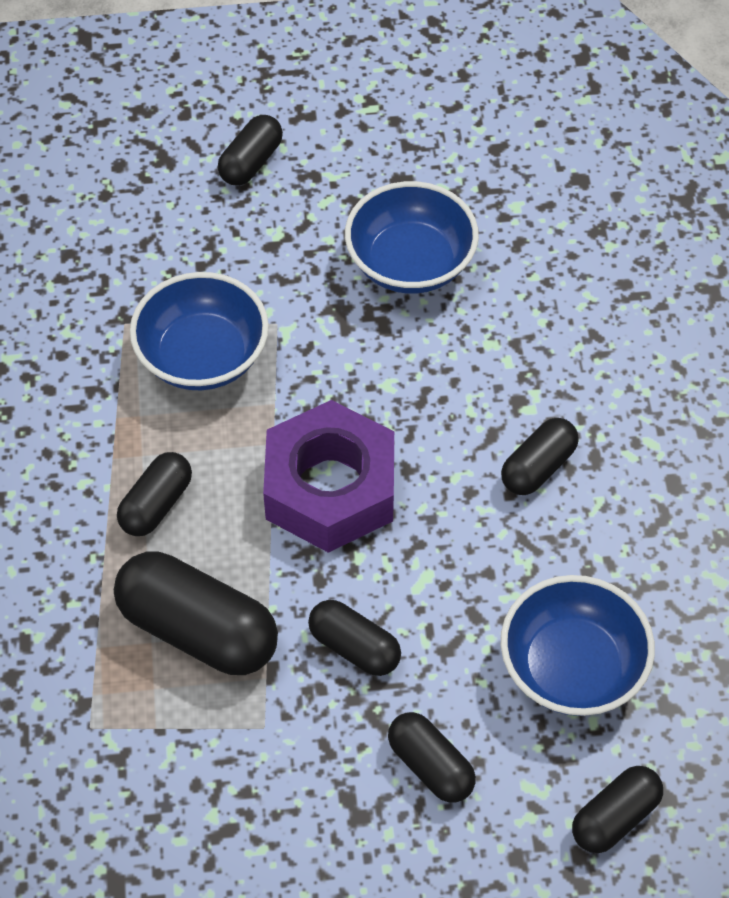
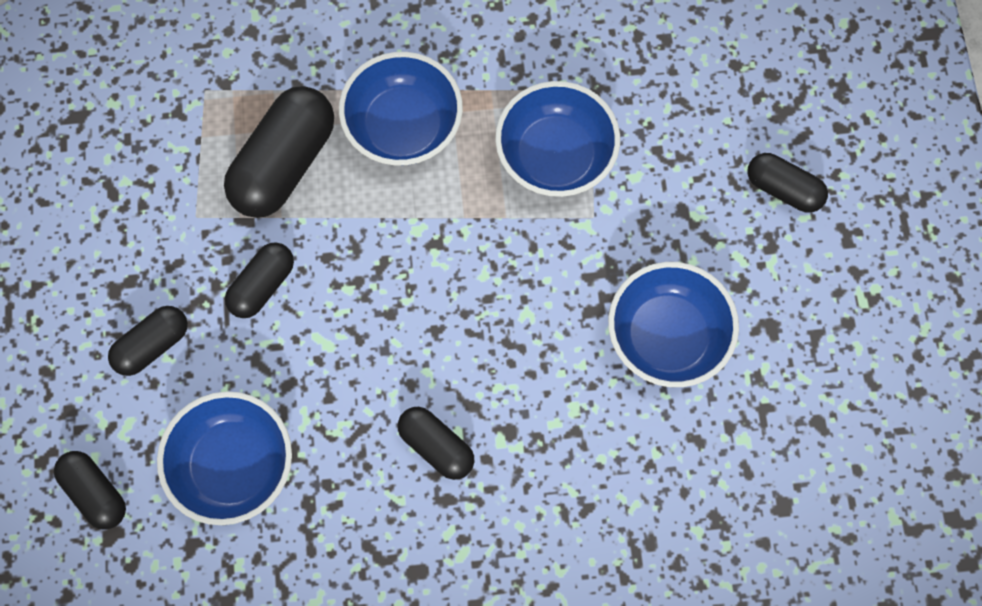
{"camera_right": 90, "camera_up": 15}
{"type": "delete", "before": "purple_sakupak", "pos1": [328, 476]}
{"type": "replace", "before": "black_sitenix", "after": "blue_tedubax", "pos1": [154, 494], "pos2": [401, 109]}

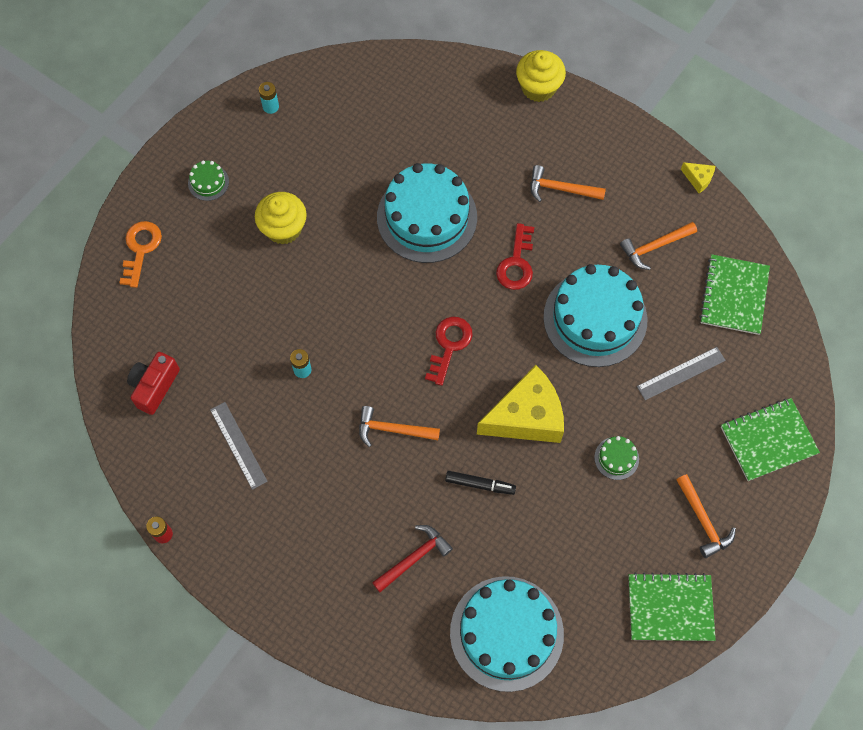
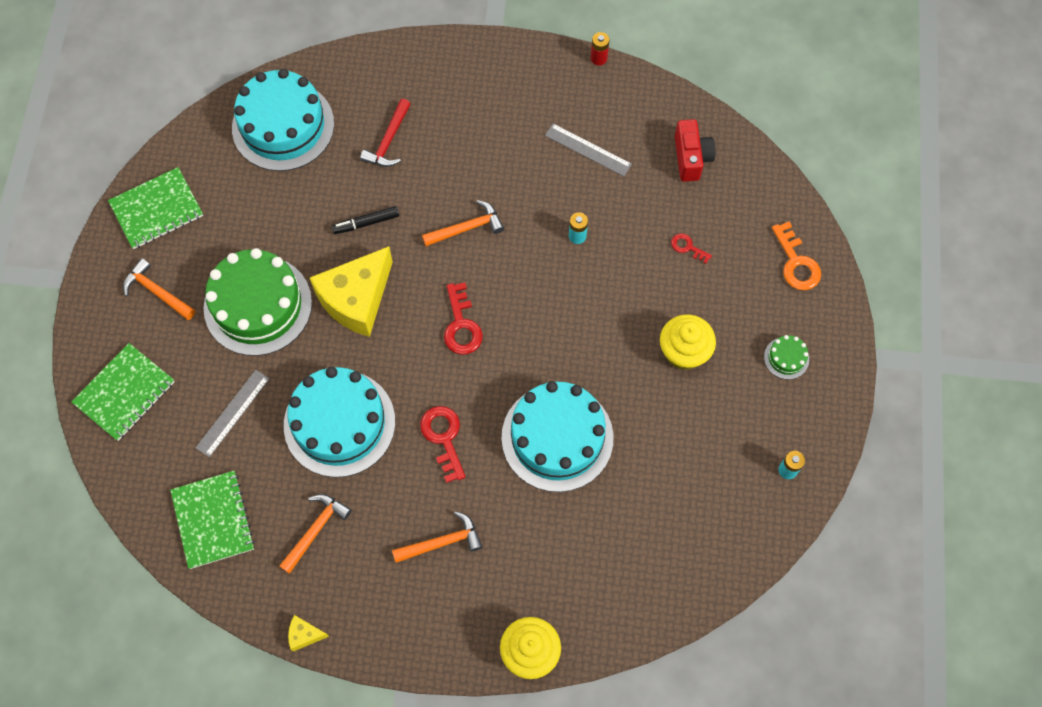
{"camera_right": 150, "camera_up": 0}
{"type": "resize", "before": "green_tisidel", "pos1": [616, 458], "pos2": [258, 302], "scale": 2.42}
{"type": "insert", "after": "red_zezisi", "pos2": [691, 248]}

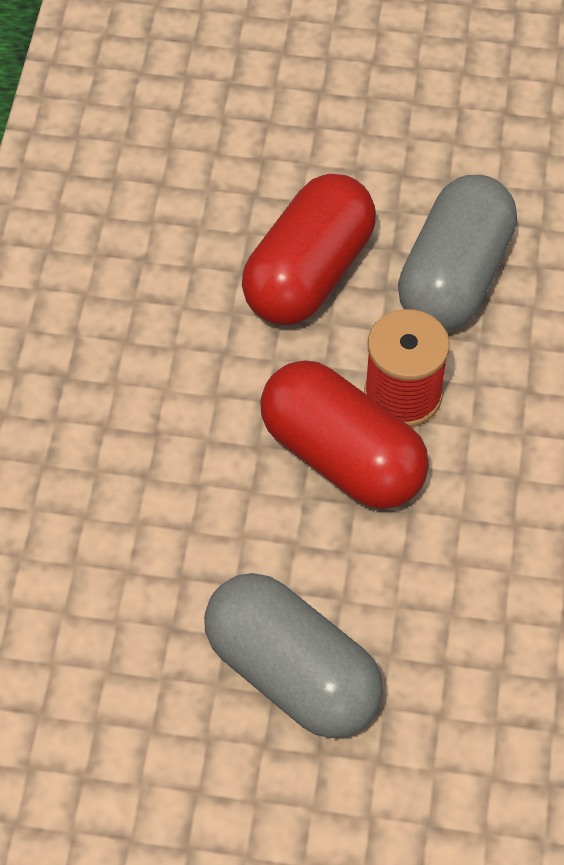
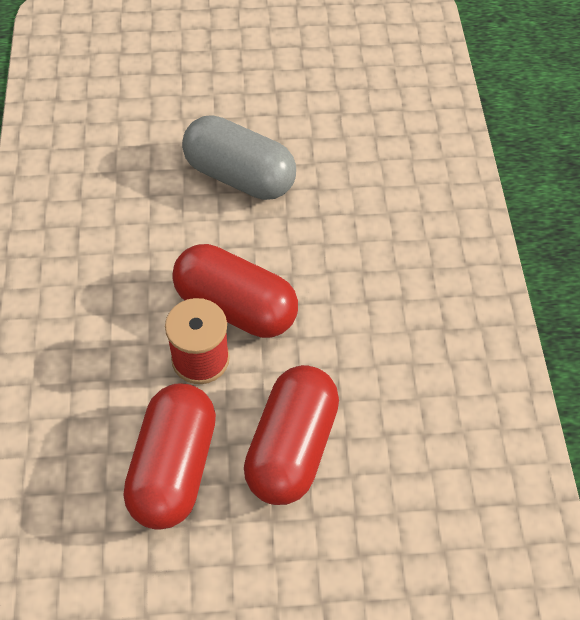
{"camera_right": 165, "camera_up": 0}
{"type": "recolor", "before": "grey_sitenix", "after": "red_sitenix", "pos1": [457, 252], "pos2": [170, 457]}

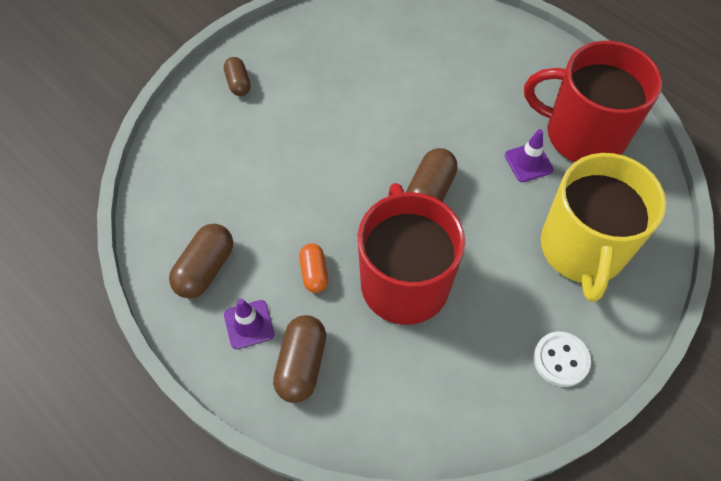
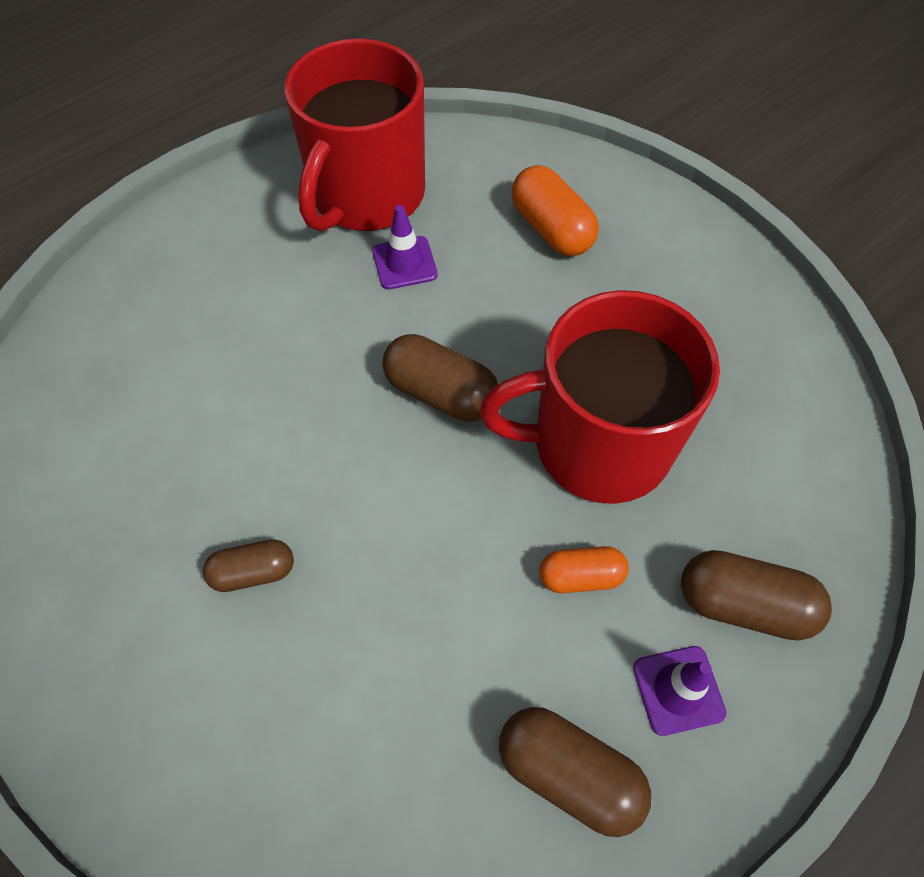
{"camera_right": -85, "camera_up": 0}
{"type": "move", "before": "brown_sitenix", "pos1": [237, 76], "pos2": [248, 565]}
{"type": "replace", "before": "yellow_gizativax", "after": "orange_sitenix", "pos1": [603, 227], "pos2": [555, 210]}
{"type": "delete", "before": "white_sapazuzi", "pos1": [562, 359]}

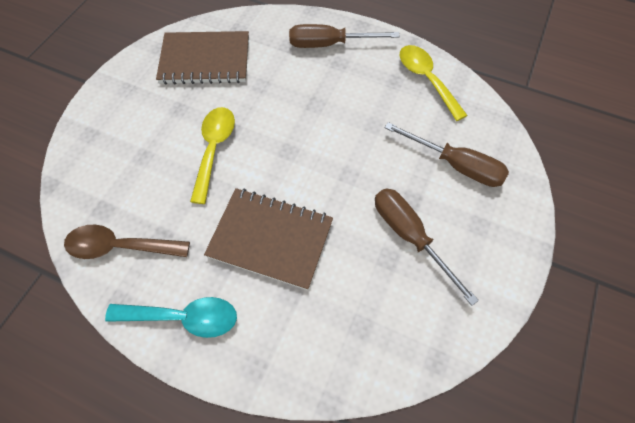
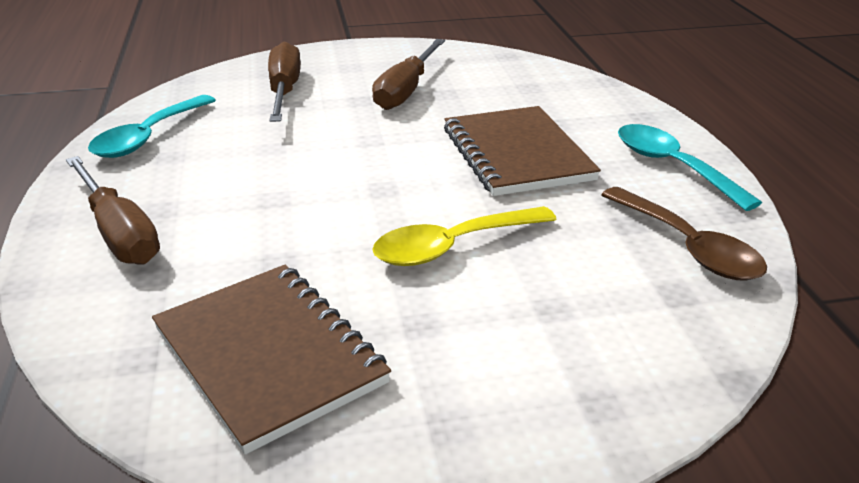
{"camera_right": -125, "camera_up": -30}
{"type": "recolor", "before": "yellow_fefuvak", "after": "turquoise_fefuvak", "pos1": [434, 83], "pos2": [152, 126]}

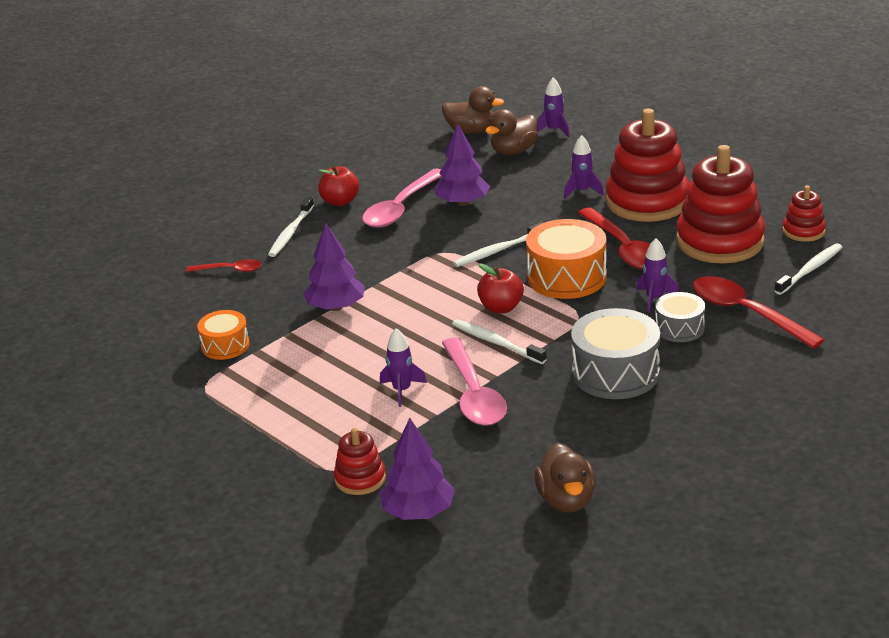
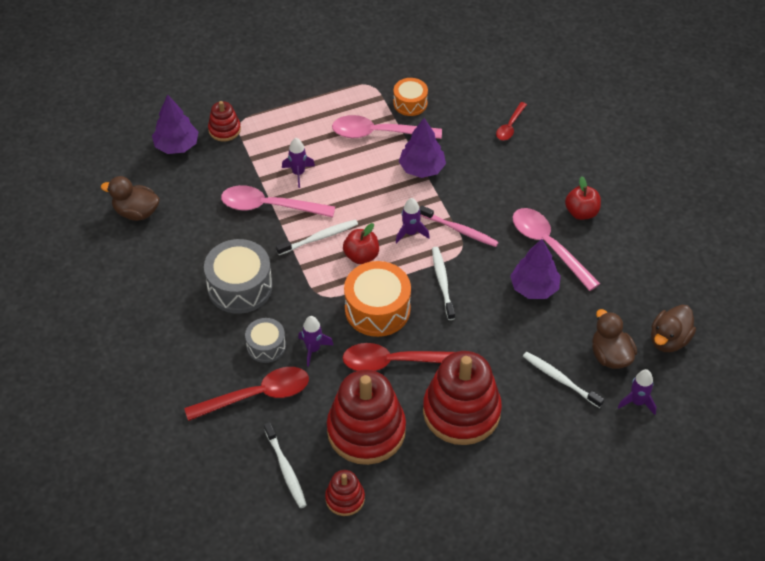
{"camera_right": 110, "camera_up": 20}
{"type": "move", "before": "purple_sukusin", "pos1": [584, 166], "pos2": [413, 221]}
{"type": "move", "before": "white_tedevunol", "pos1": [291, 227], "pos2": [563, 380]}
{"type": "insert", "after": "pink_fefuvak", "pos2": [387, 127]}
{"type": "insert", "after": "pink_tedevunol", "pos2": [459, 226]}

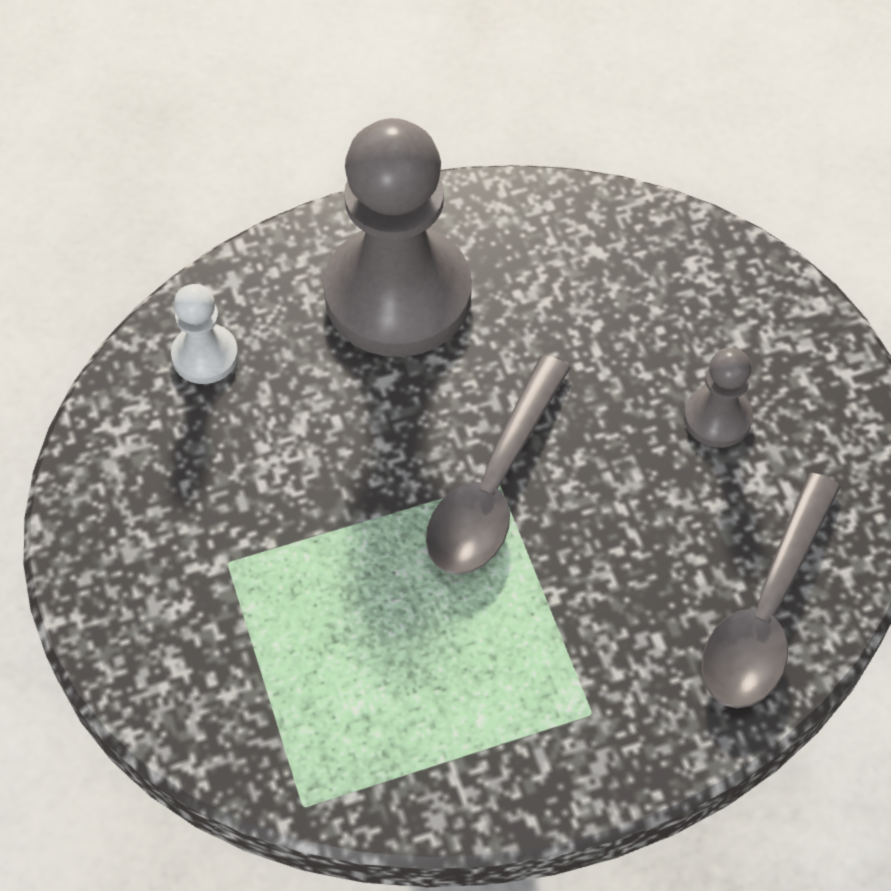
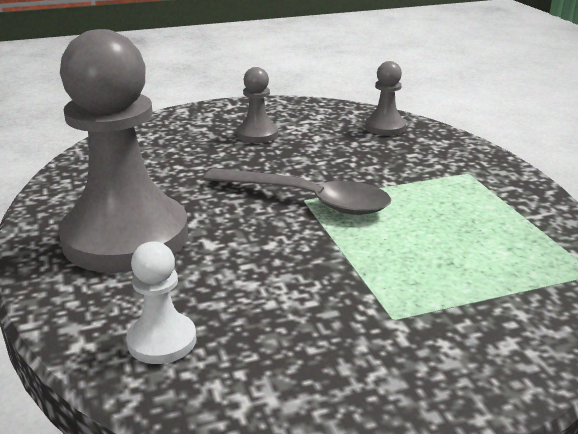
{"camera_right": -90, "camera_up": -30}
{"type": "replace", "before": "grey_fefuvak", "after": "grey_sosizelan", "pos1": [771, 590], "pos2": [385, 98]}

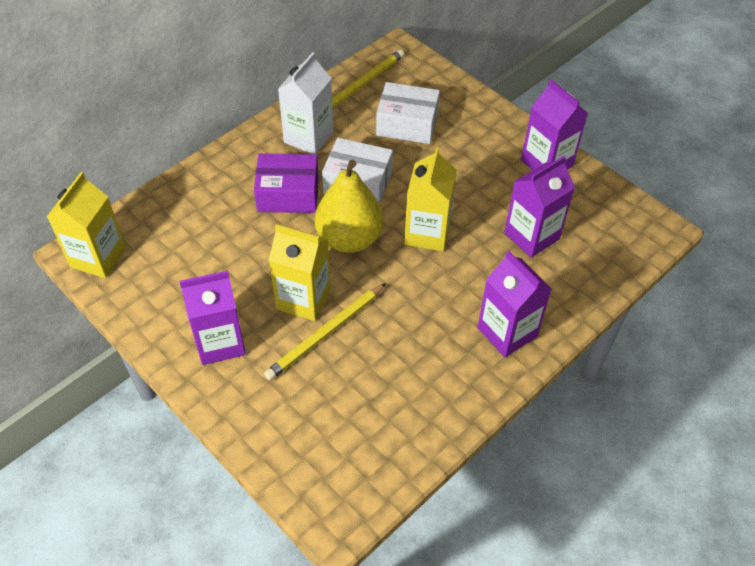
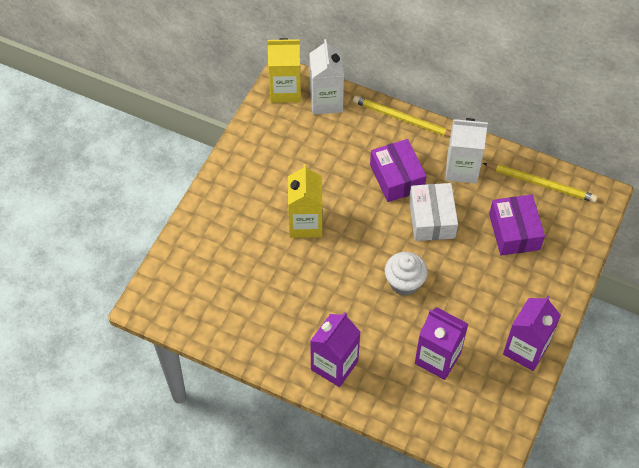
{"camera_right": 70, "camera_up": 5}
{"type": "recolor", "before": "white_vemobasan", "after": "purple_vemobasan", "pos1": [408, 113], "pos2": [517, 225]}
{"type": "replace", "before": "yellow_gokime", "after": "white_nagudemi", "pos1": [430, 199], "pos2": [406, 274]}
{"type": "delete", "before": "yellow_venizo", "pos1": [349, 206]}
{"type": "delete", "before": "purple_gokime", "pos1": [212, 318]}
{"type": "move", "before": "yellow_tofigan", "pos1": [325, 331], "pos2": [402, 116]}
{"type": "insert", "after": "white_gokime", "pos2": [326, 77]}

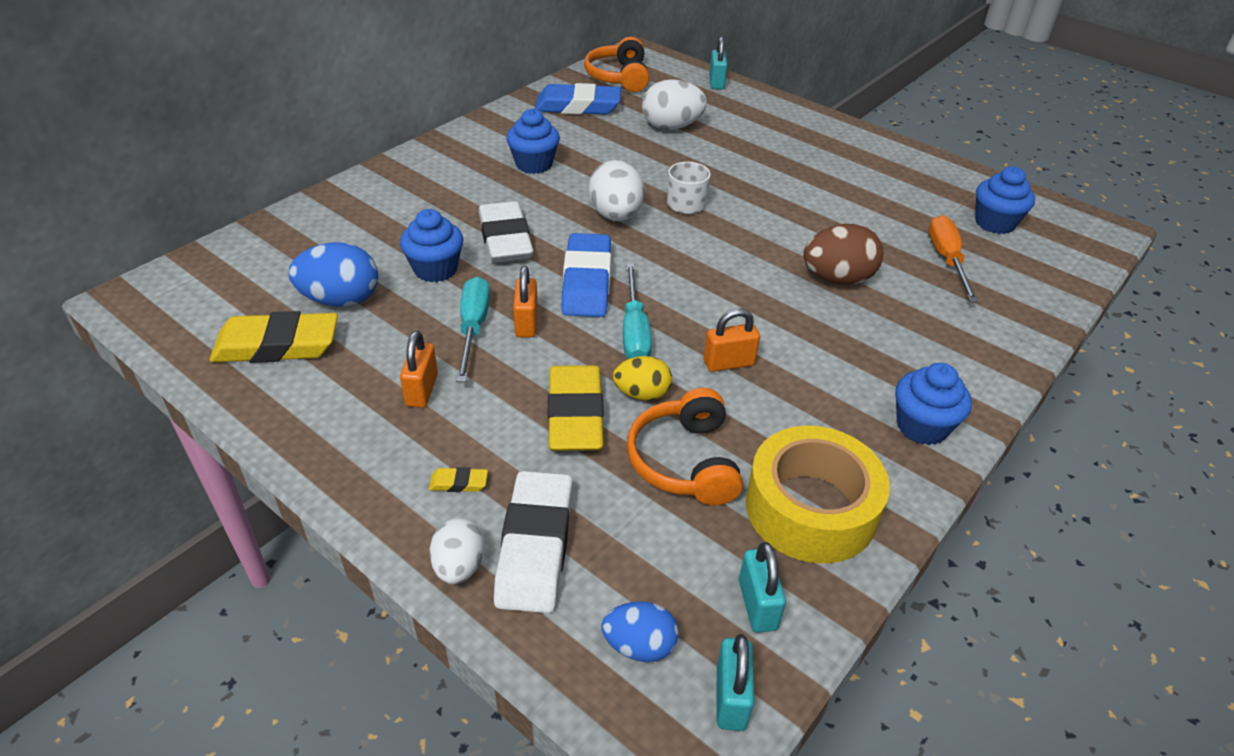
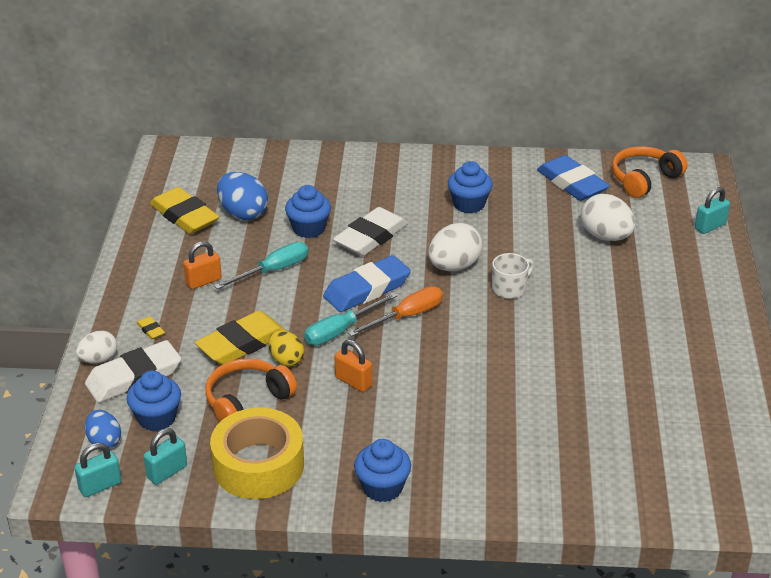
{"camera_right": 55, "camera_up": -5}
{"type": "move", "before": "blue_nagudemi", "pos1": [1005, 200], "pos2": [154, 401]}
{"type": "move", "before": "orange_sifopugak", "pos1": [954, 258], "pos2": [395, 311]}
{"type": "delete", "before": "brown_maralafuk", "pos1": [843, 254]}
{"type": "delete", "before": "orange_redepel", "pos1": [525, 301]}

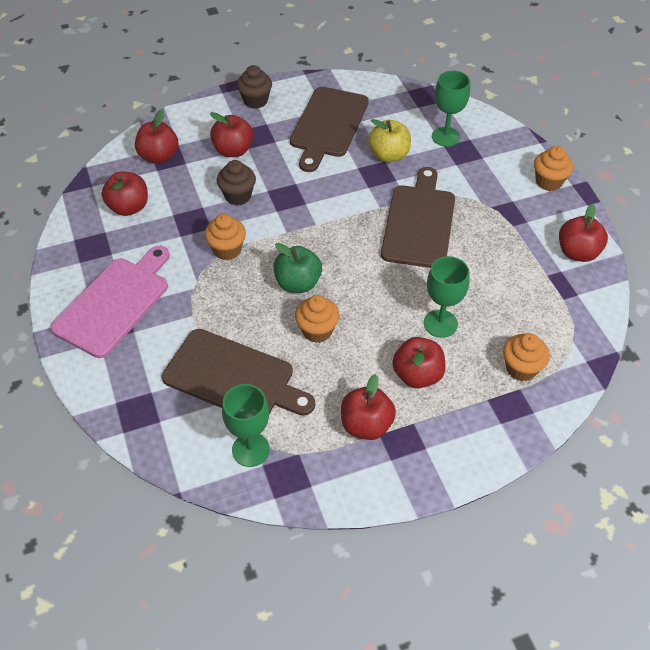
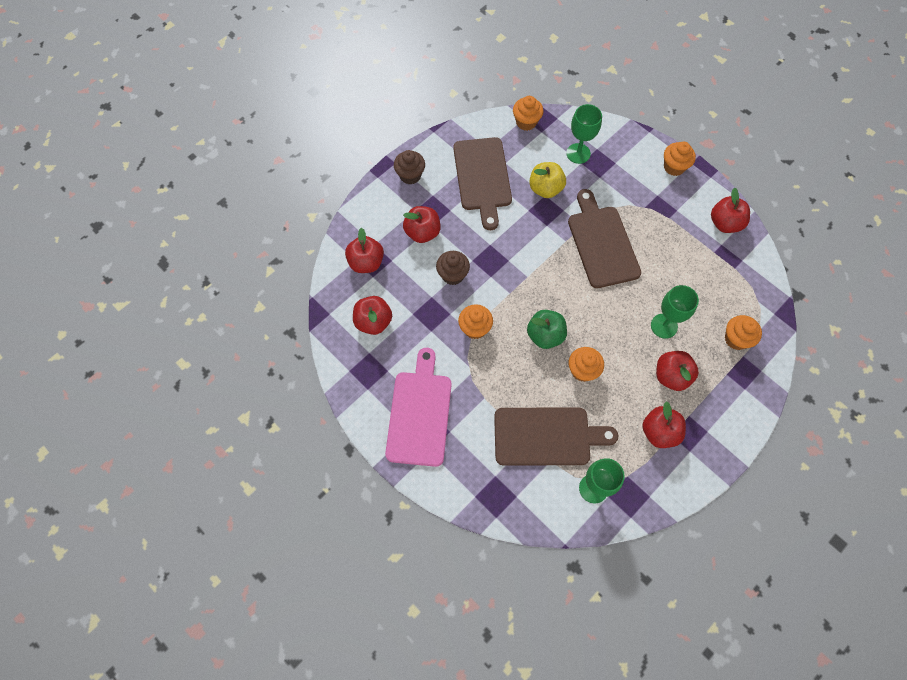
{"camera_right": -25, "camera_up": 15}
{"type": "insert", "after": "orange_nagudemi", "pos2": [528, 113]}

